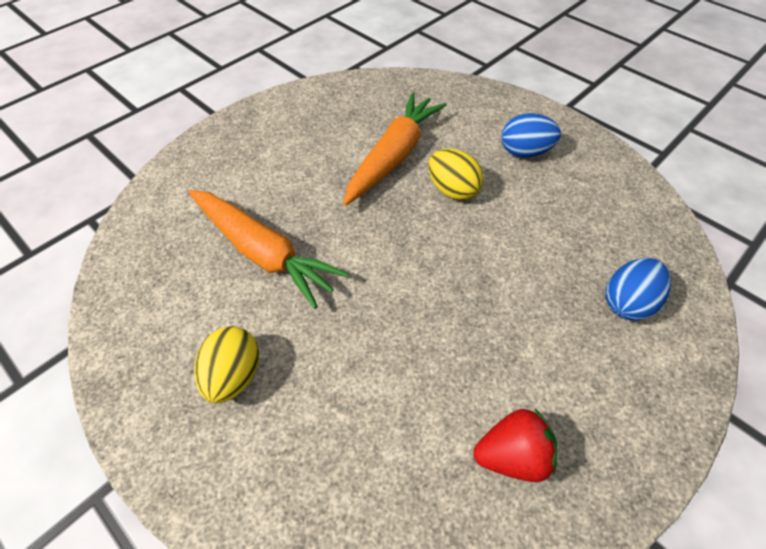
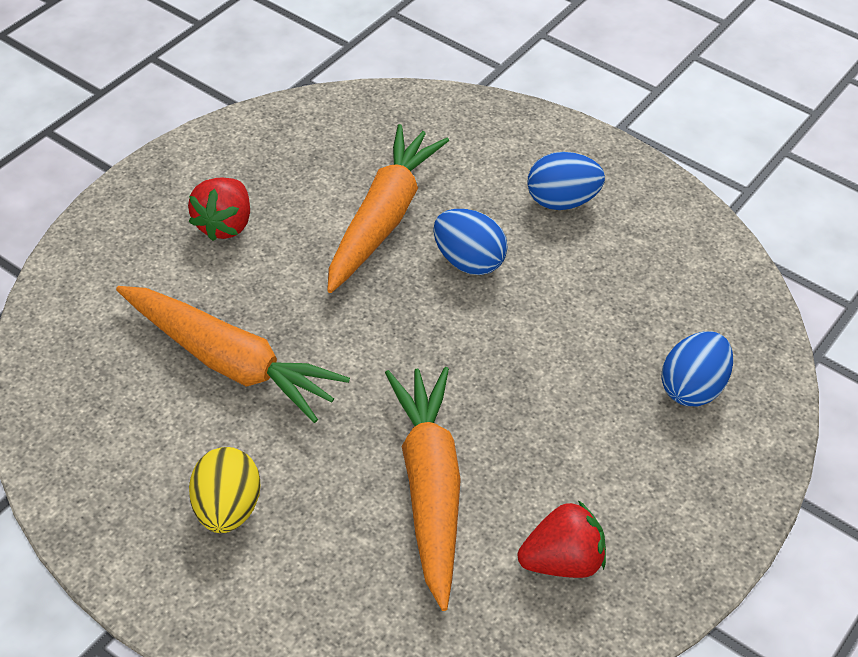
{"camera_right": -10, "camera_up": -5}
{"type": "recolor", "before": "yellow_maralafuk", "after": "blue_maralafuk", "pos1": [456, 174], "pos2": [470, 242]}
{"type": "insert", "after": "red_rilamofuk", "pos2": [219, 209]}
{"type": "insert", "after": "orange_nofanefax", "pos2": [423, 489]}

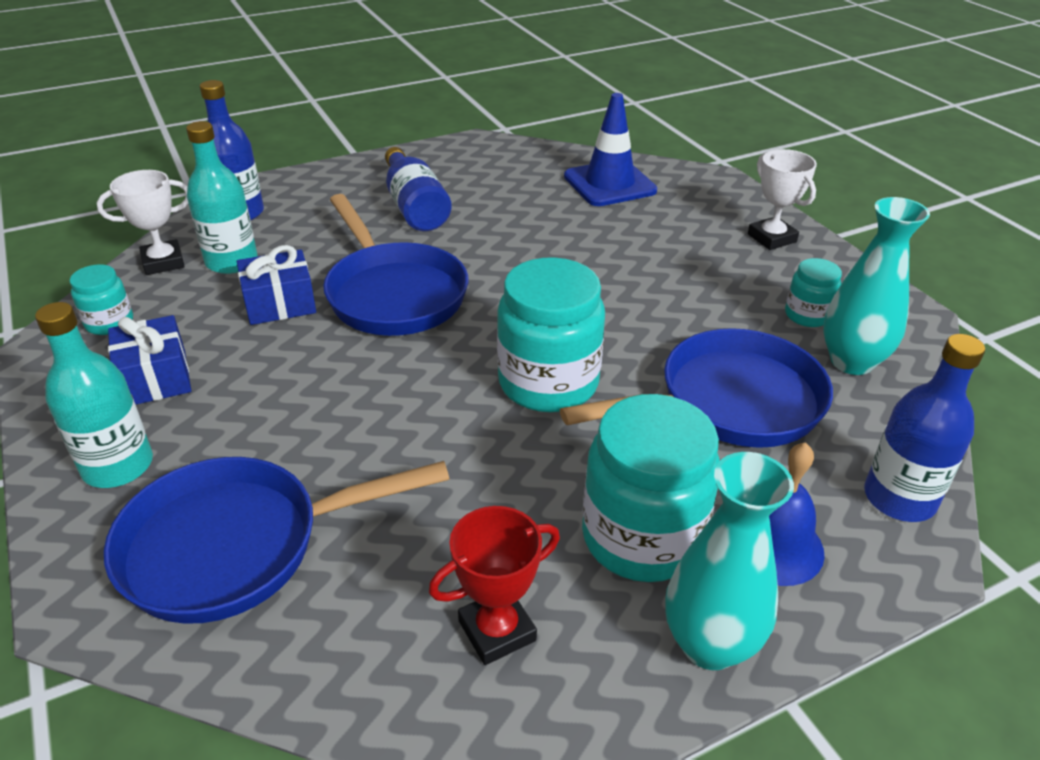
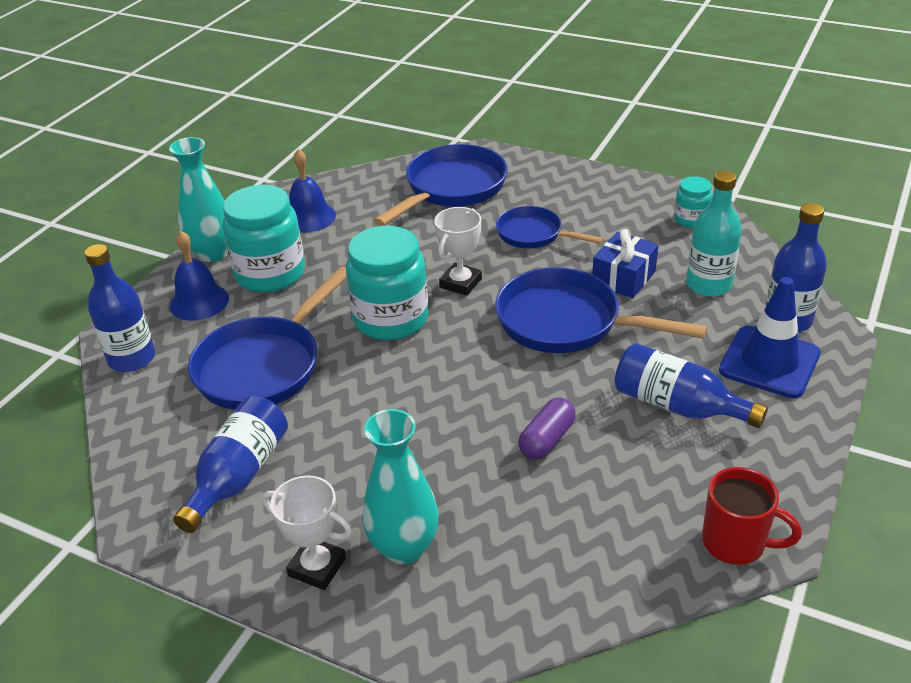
{"camera_right": 145, "camera_up": 0}
{"type": "move", "before": "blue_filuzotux", "pos1": [610, 149], "pos2": [770, 337]}
{"type": "move", "before": "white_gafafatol", "pos1": [142, 222], "pos2": [458, 251]}
{"type": "move", "before": "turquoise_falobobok", "pos1": [876, 286], "pos2": [400, 487]}
{"type": "replace", "before": "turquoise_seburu", "after": "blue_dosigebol", "pos1": [813, 292], "pos2": [230, 464]}
{"type": "delete", "before": "turquoise_dosigebol", "pos1": [94, 395]}
{"type": "delete", "before": "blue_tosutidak", "pos1": [149, 360]}
{"type": "replace", "before": "red_gafafatol", "after": "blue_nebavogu", "pos1": [494, 585], "pos2": [312, 190]}
{"type": "insert", "after": "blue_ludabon", "pos2": [550, 227]}
{"type": "insert", "after": "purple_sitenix", "pos2": [547, 429]}
{"type": "insert", "after": "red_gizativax", "pos2": [752, 516]}

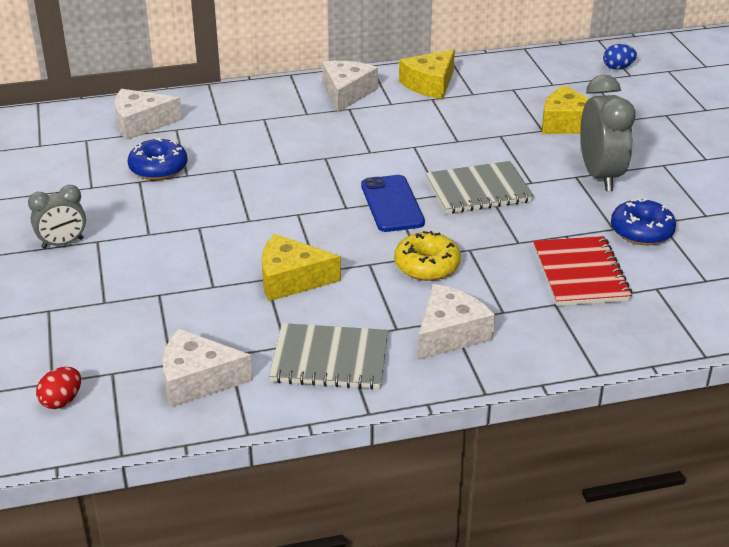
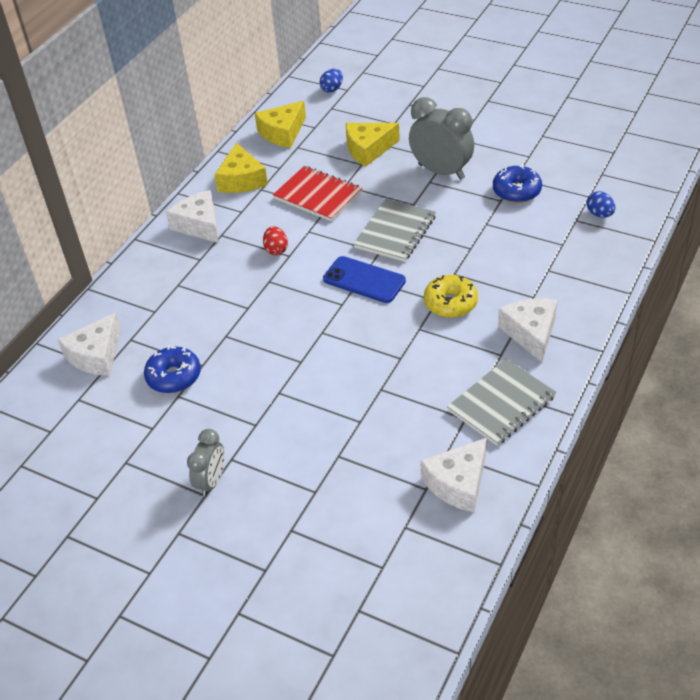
{"camera_right": -45, "camera_up": 10}
{"type": "move", "before": "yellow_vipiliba", "pos1": [301, 267], "pos2": [280, 124]}
{"type": "move", "before": "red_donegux", "pos1": [582, 271], "pos2": [317, 194]}
{"type": "move", "before": "red_maralafuk", "pos1": [58, 388], "pos2": [275, 240]}
{"type": "insert", "after": "blue_maralafuk", "pos2": [601, 204]}

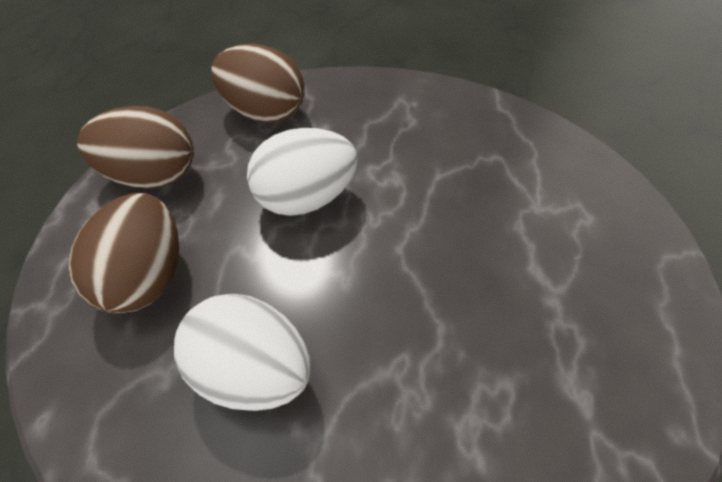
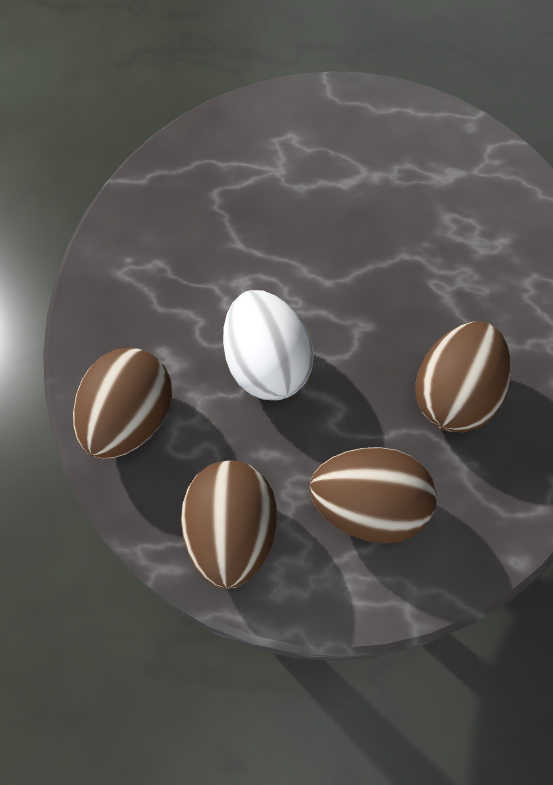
{"camera_right": -90, "camera_up": 10}
{"type": "recolor", "before": "white_maralafuk", "after": "brown_maralafuk", "pos1": [242, 352], "pos2": [463, 376]}

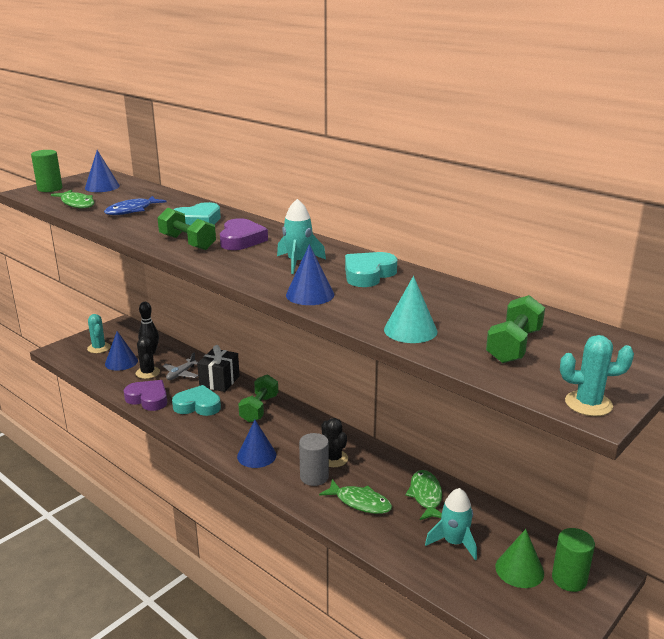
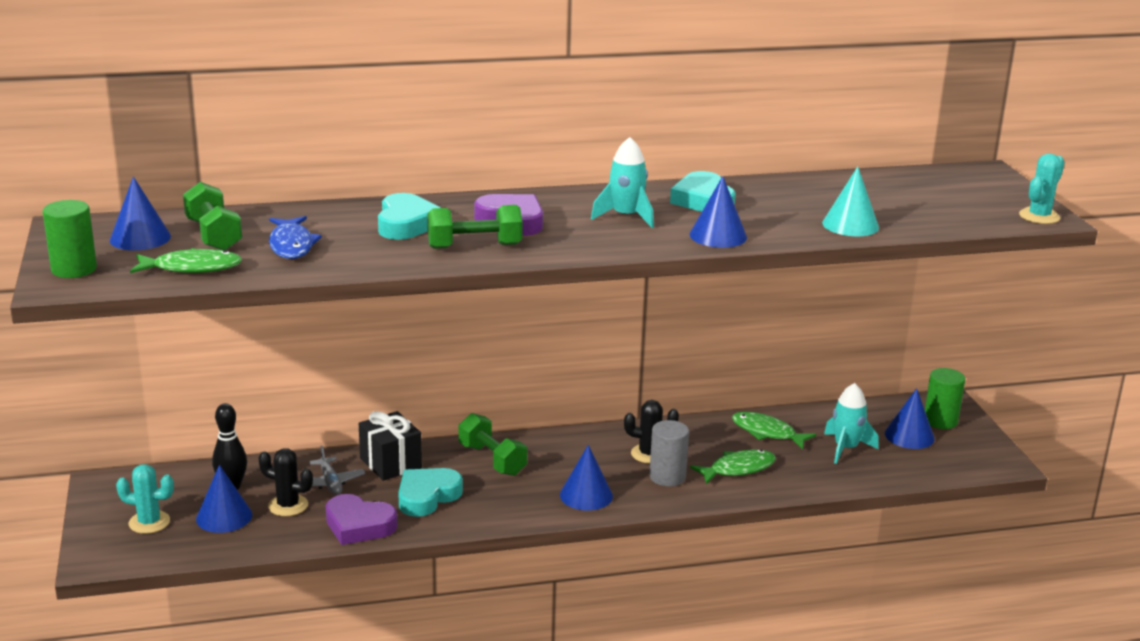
{"camera_right": -55, "camera_up": 0}
{"type": "move", "before": "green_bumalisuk", "pos1": [515, 329], "pos2": [212, 216]}
{"type": "rotate", "before": "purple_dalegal", "pos1": [145, 395], "pos2": [361, 519], "turn": -135}
{"type": "recolor", "before": "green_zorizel", "after": "blue_zorizel", "pos1": [519, 558], "pos2": [910, 418]}

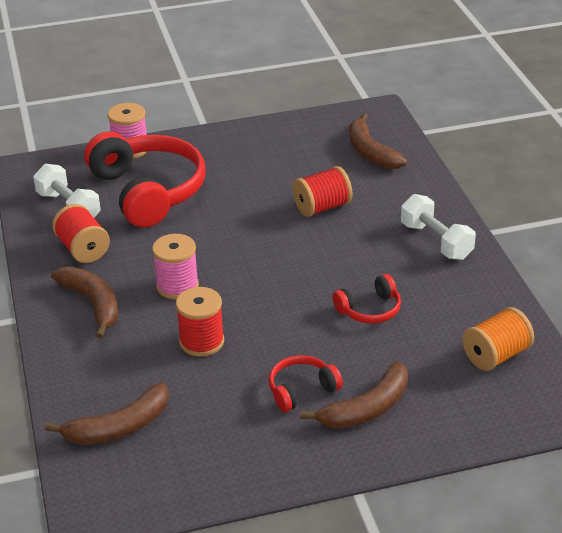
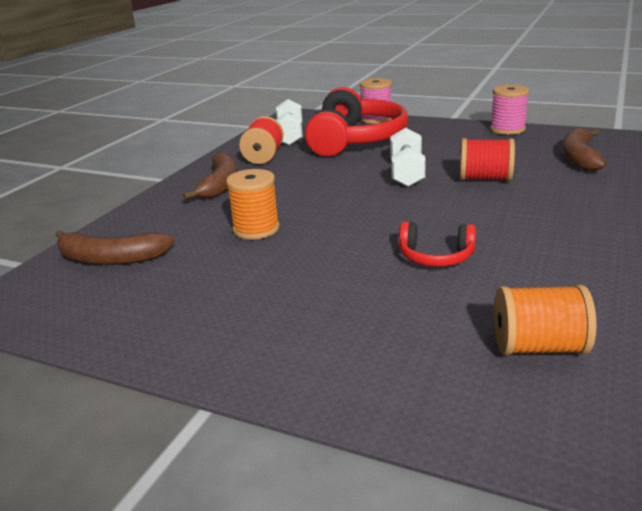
{"camera_right": 40, "camera_up": -10}
{"type": "move", "before": "white_bumalisuk", "pos1": [438, 227], "pos2": [408, 157]}
{"type": "move", "before": "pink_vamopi", "pos1": [175, 267], "pos2": [509, 110]}
{"type": "recolor", "before": "red_vamopi", "after": "orange_vamopi", "pos1": [200, 322], "pos2": [253, 204]}
{"type": "delete", "before": "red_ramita", "pos1": [306, 383]}
{"type": "delete", "before": "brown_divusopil", "pos1": [354, 395]}

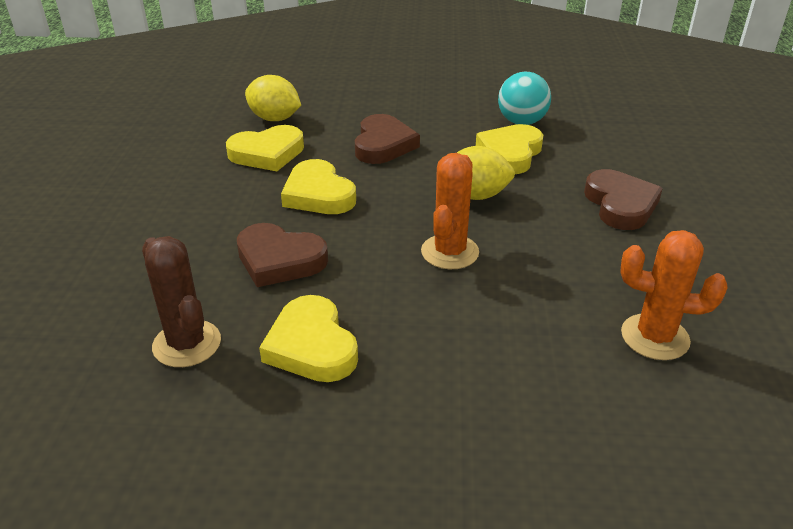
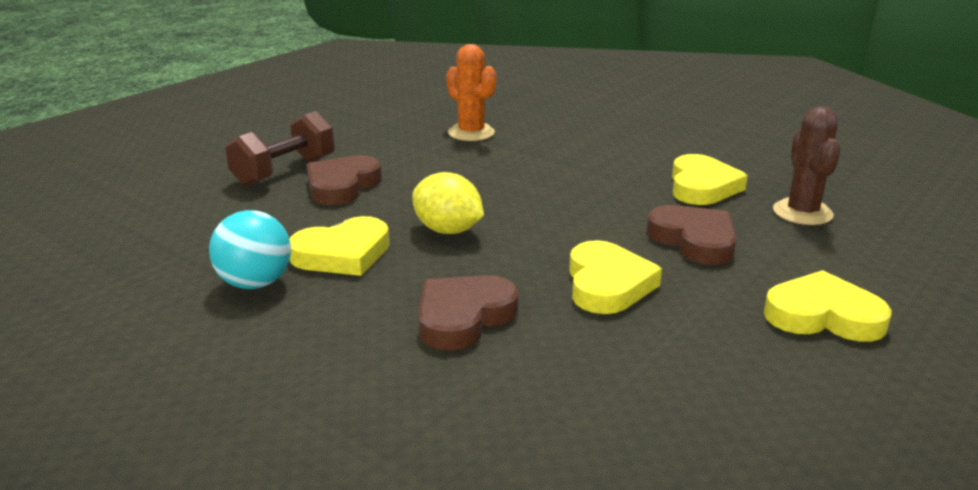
{"camera_right": -145, "camera_up": -10}
{"type": "delete", "before": "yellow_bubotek", "pos1": [273, 98]}
{"type": "move", "before": "yellow_dalegal", "pos1": [265, 148], "pos2": [828, 306]}
{"type": "delete", "before": "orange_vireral", "pos1": [450, 211]}
{"type": "insert", "after": "brown_bumalisuk", "pos2": [280, 148]}

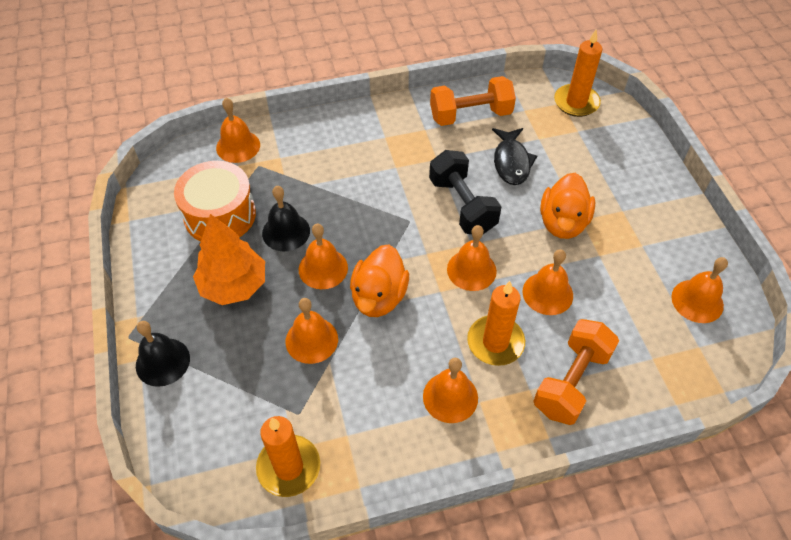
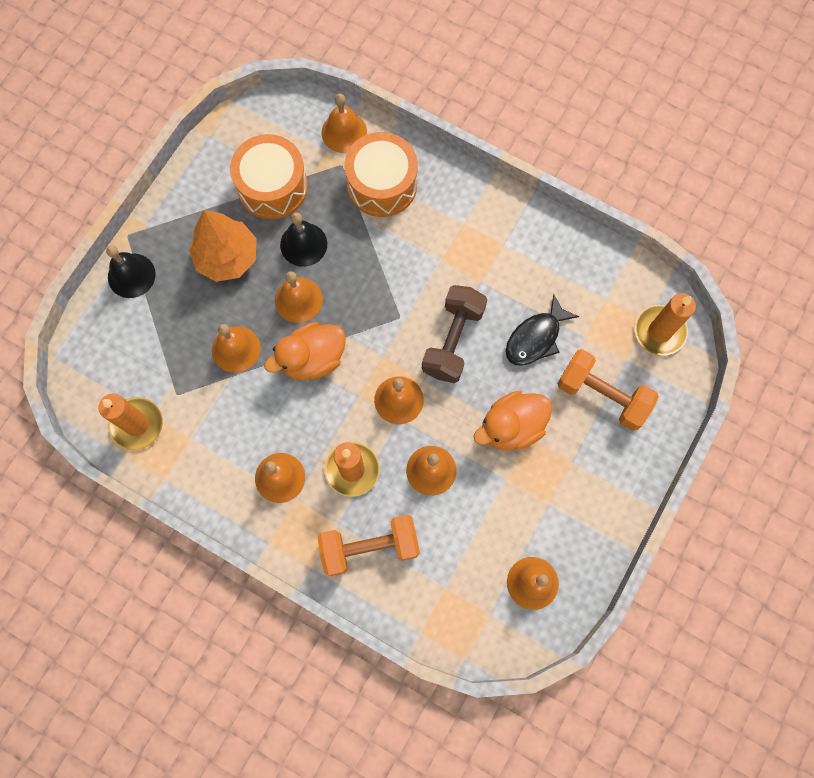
{"camera_right": 45, "camera_up": 20}
{"type": "move", "before": "orange_bumalisuk", "pos1": [473, 101], "pos2": [608, 390]}
{"type": "recolor", "before": "black_bumalisuk", "after": "brown_bumalisuk", "pos1": [465, 192], "pos2": [454, 334]}
{"type": "insert", "after": "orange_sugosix", "pos2": [381, 174]}

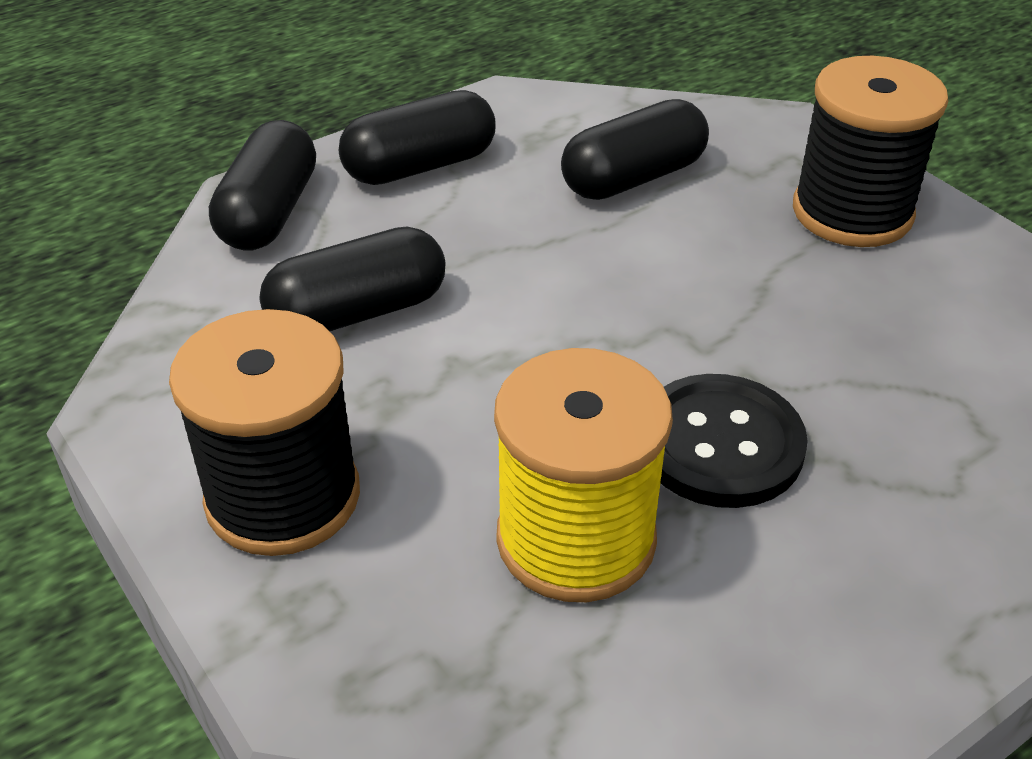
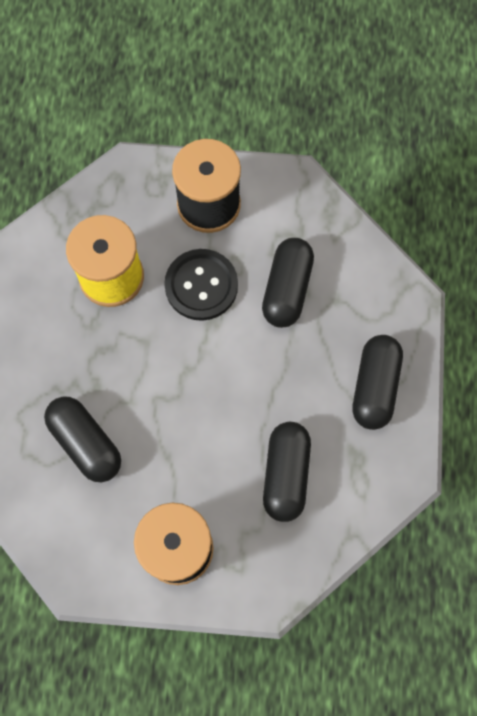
{"camera_right": 130, "camera_up": 30}
{"type": "move", "before": "black_sitenix", "pos1": [262, 185], "pos2": [82, 439]}
{"type": "move", "before": "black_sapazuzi", "pos1": [734, 441], "pos2": [201, 285]}

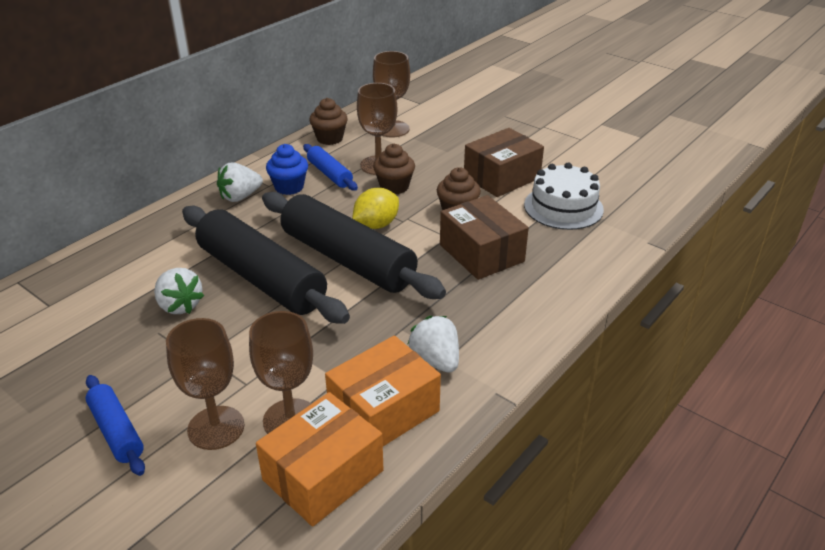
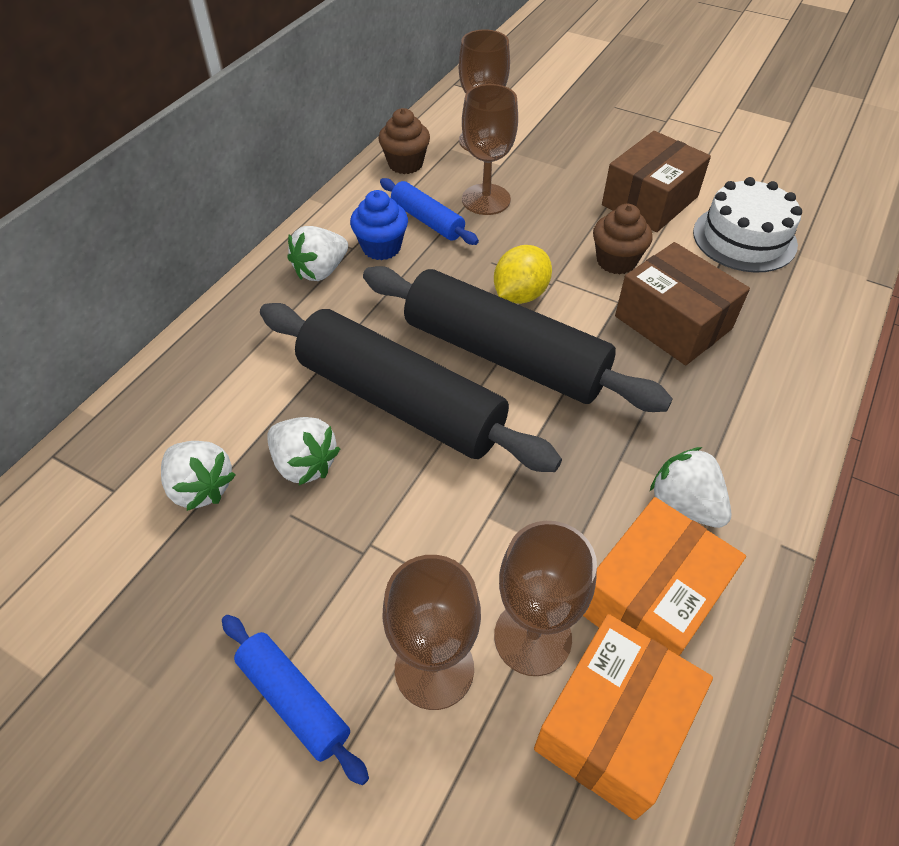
{"camera_right": -10, "camera_up": 15}
{"type": "delete", "before": "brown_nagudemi", "pos1": [394, 169]}
{"type": "insert", "after": "white_rilamofuk", "pos2": [198, 476]}

